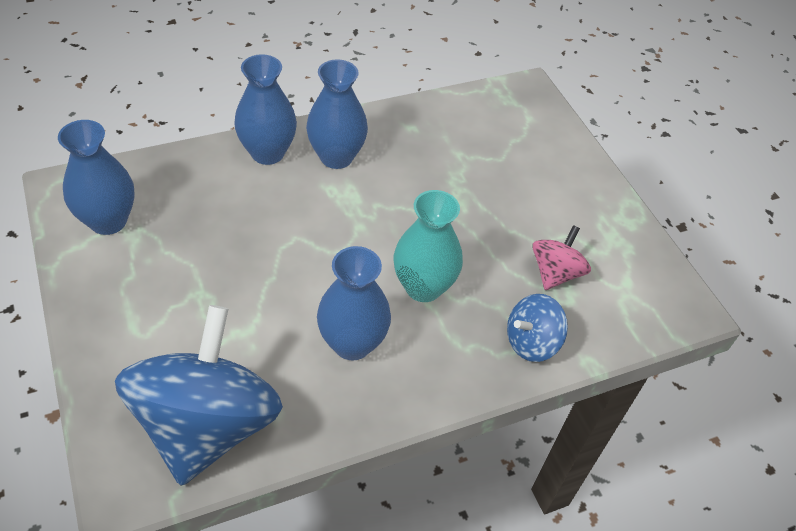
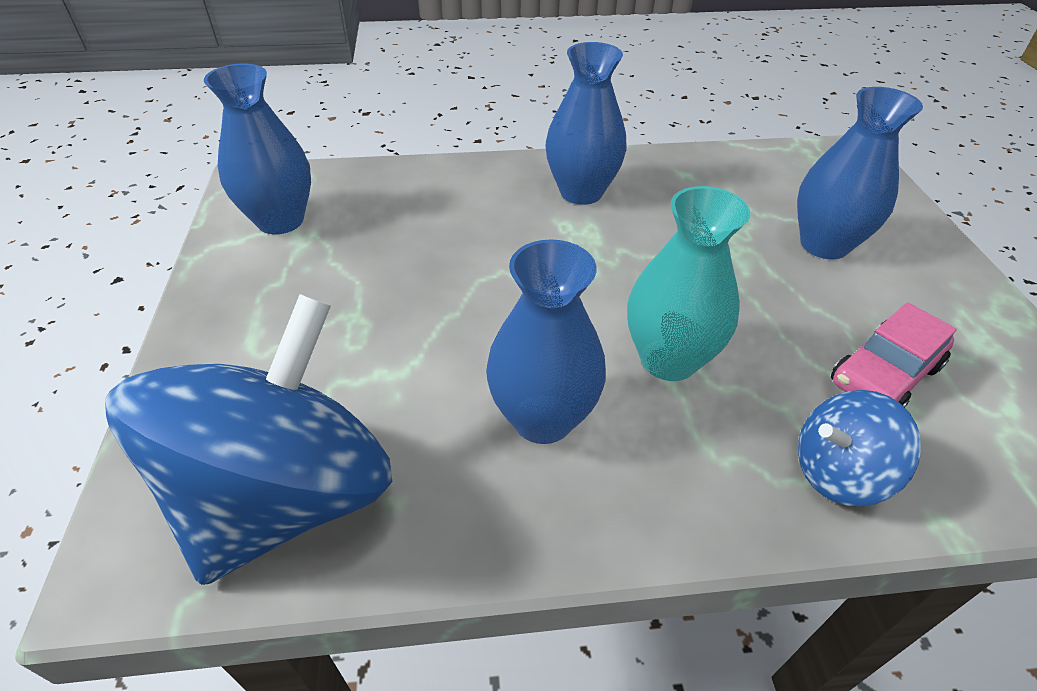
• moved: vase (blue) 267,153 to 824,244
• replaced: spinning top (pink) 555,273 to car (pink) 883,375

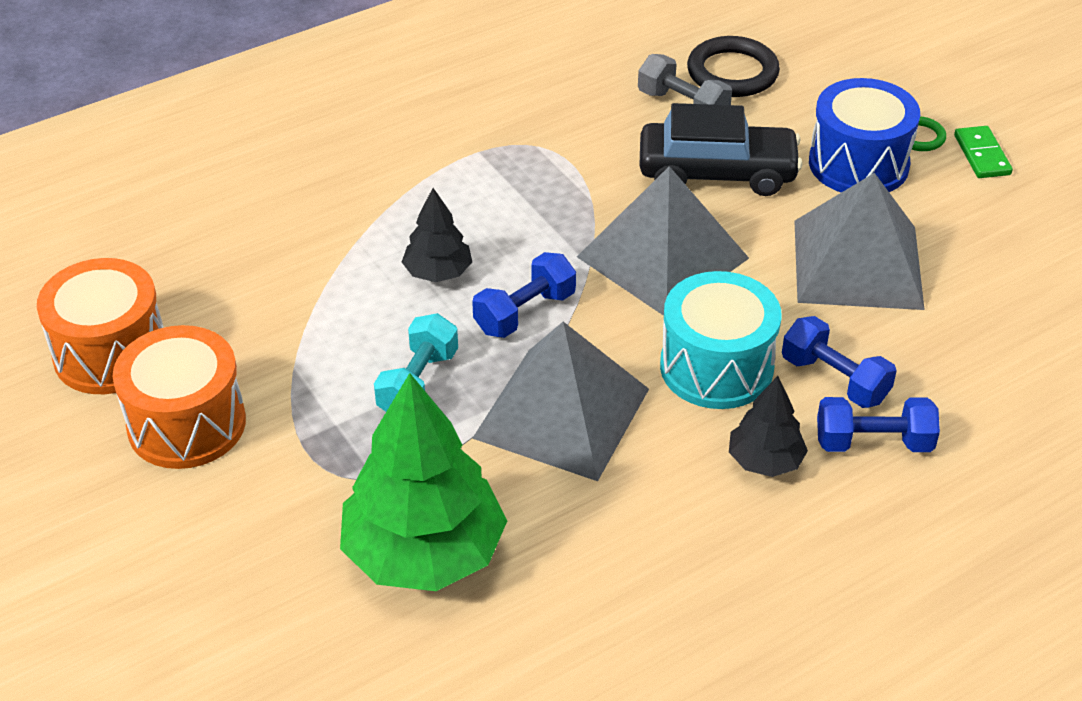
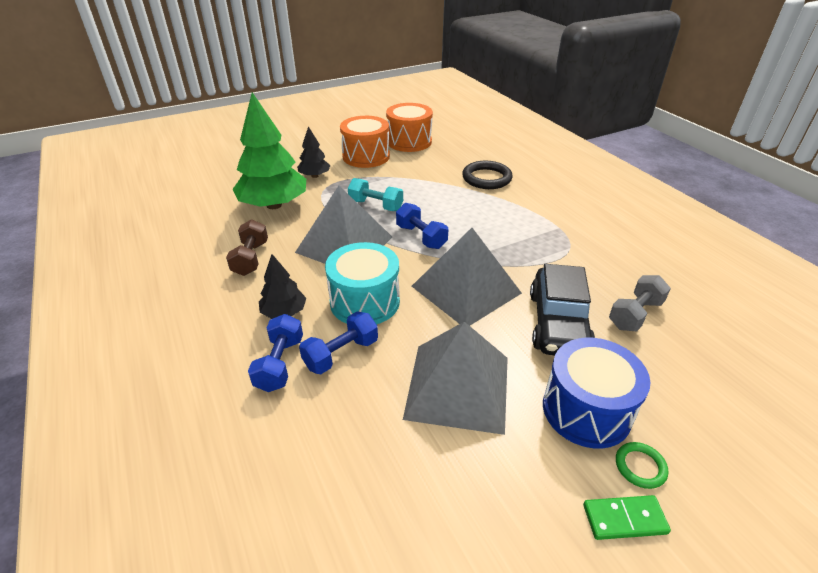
• moved: tree (black) 438,273 to 314,176
• moved: ring (black) 732,72 to 486,178
• added: dumbbell (brown) 251,258

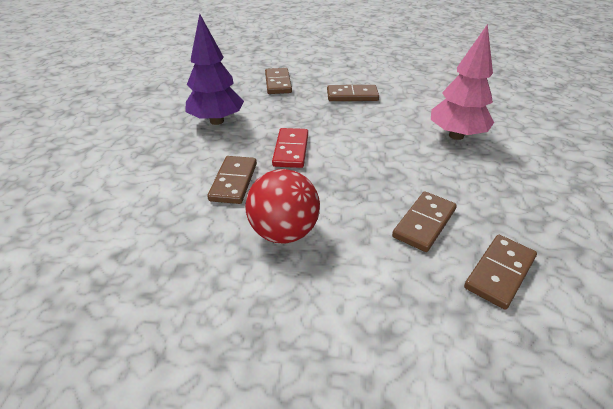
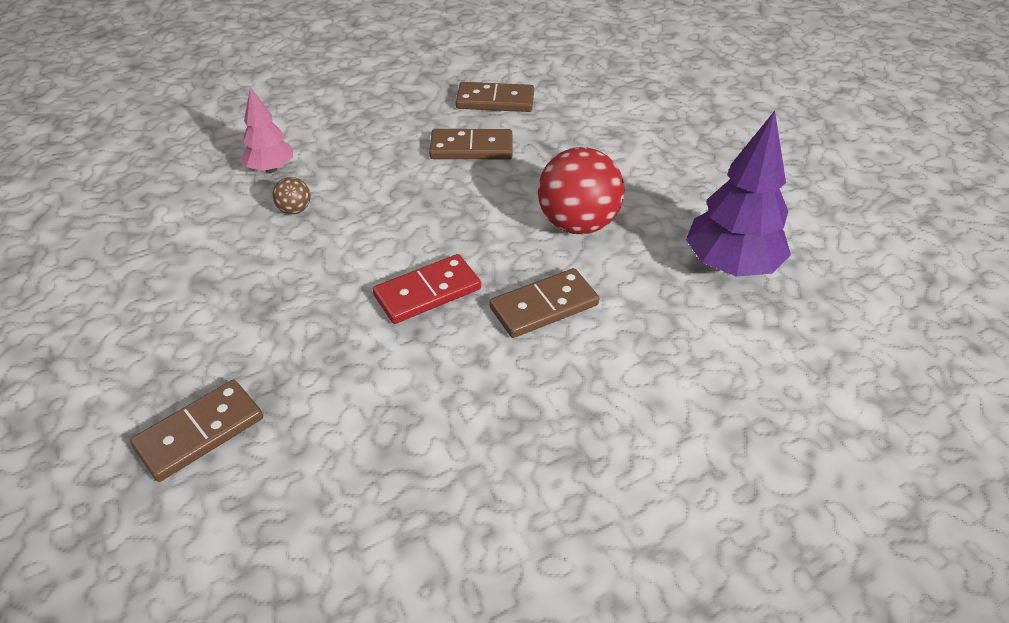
• moved: tree (purple) 217,121 to 731,266
• removed: domino (brown) 352,96
• resized: tree (pink) 456,135 = 271,169 x0.59
• added: ball (brown) 295,210

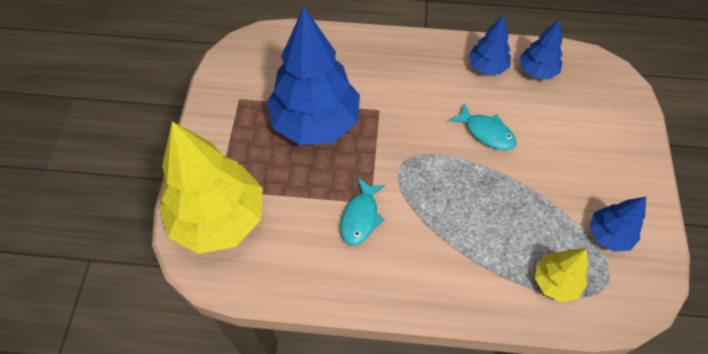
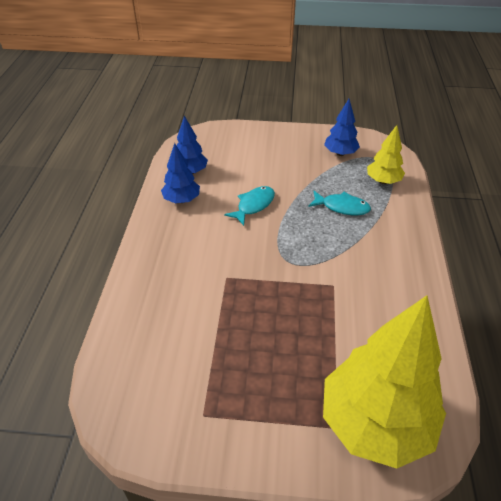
• removed: tree (blue) 315,122
• moved: fish (turquoise) 360,217 to 342,207

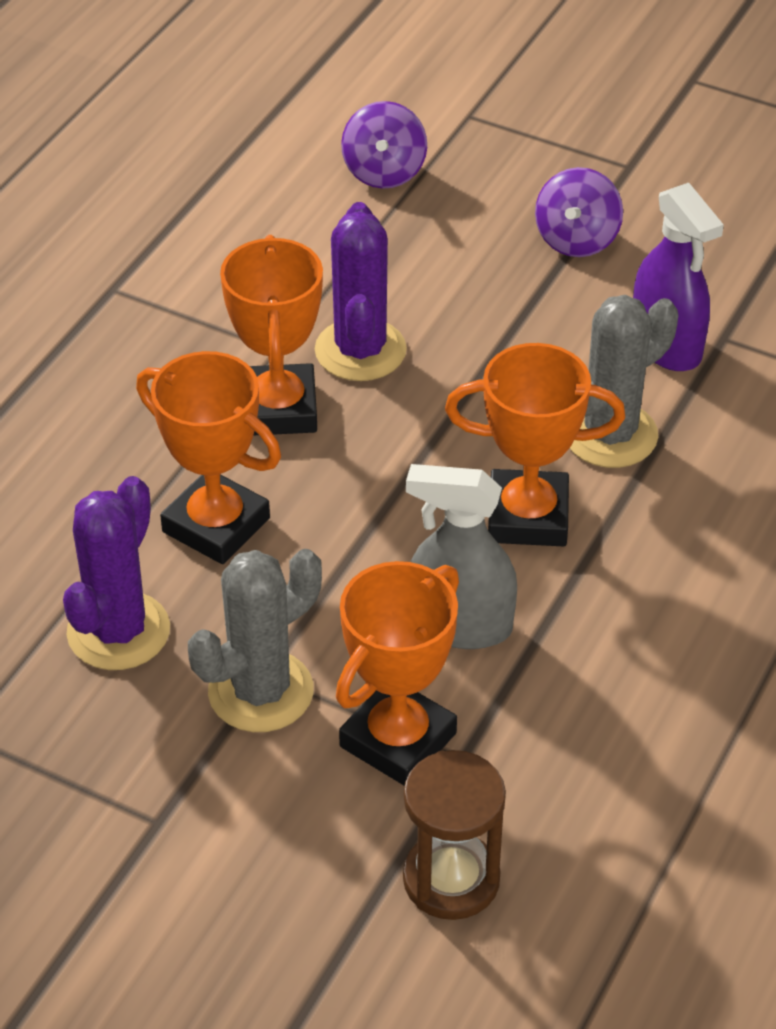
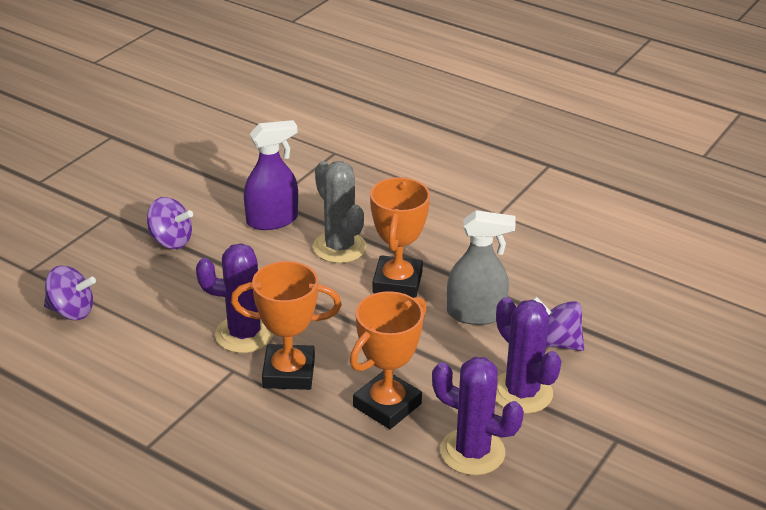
• recoloured: cactus (grey) 261,691 to cactus (purple) 521,393
• replaced: trophy (orange) 398,740 to spinning top (purple) 556,343
• removed: hourglass (brown) 451,879
• turned: spray bottle (grey) 460,625 = 476,314 105 degrees counterclockwise

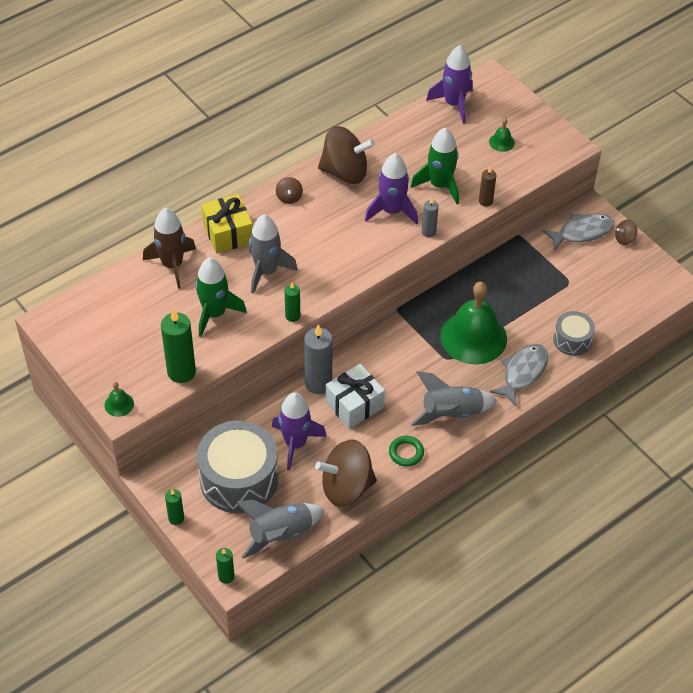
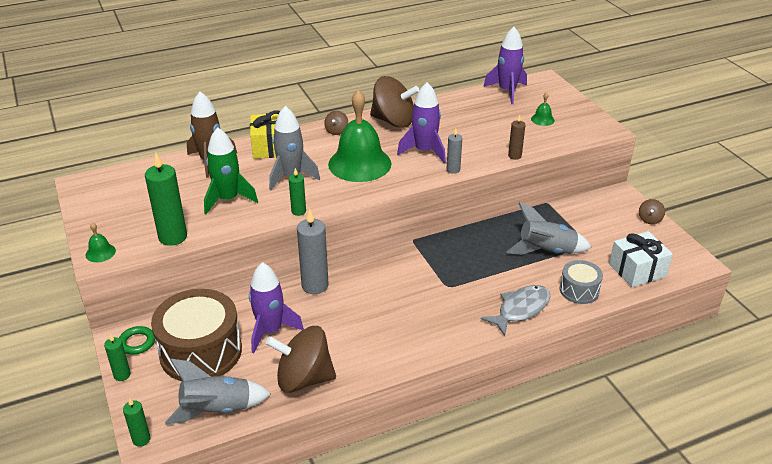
• recoloured: drum (grey) 239,479 to drum (brown) 201,351
• moved: gift (white) 354,405 to 637,270
• moved: ring (green) 406,453 to 137,342
• removed: rocket (green) 440,185
• moved: rocket (grey) 451,413 to 546,251
• moved: bell (green) 473,337 to 359,164
• removed: fish (grey) 581,232
• turned: spinning top (brown) 624,239 = 649,219 60 degrees counterclockwise

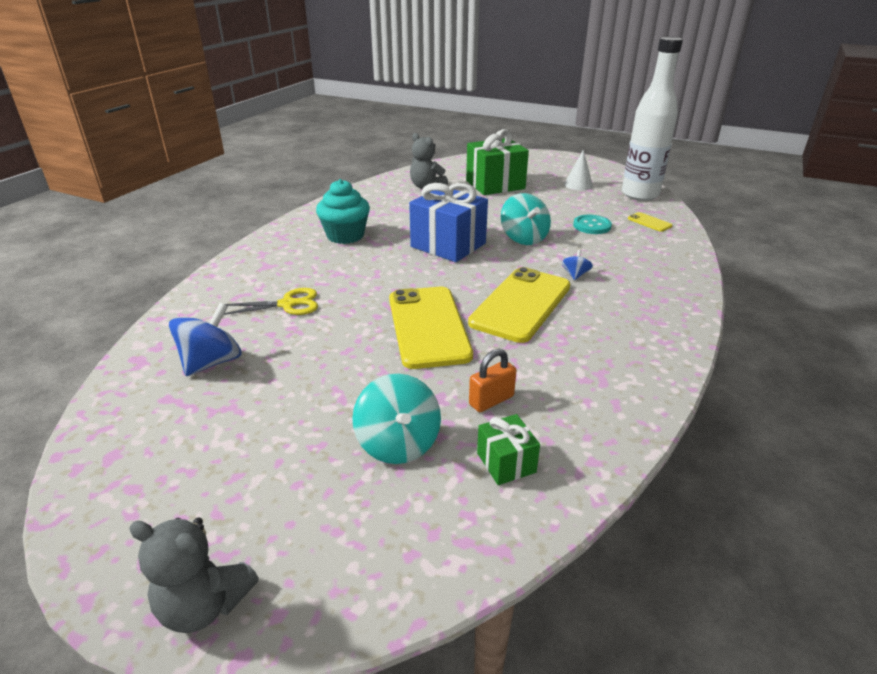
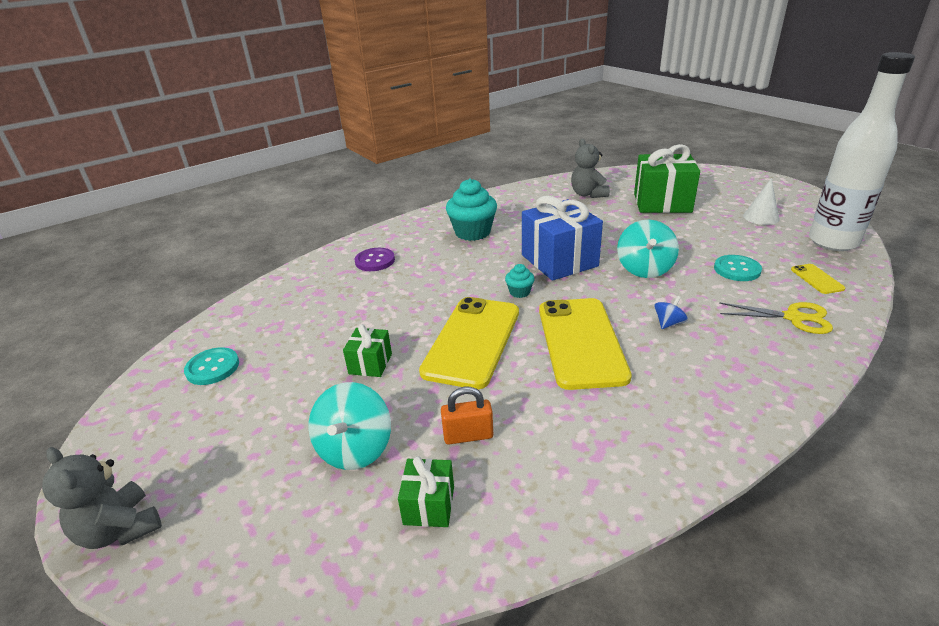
• removed: spinning top (blue) 212,362
• moved: scissors (yellow) 287,304 to 793,318
• turned: phone (yellow) 521,304 = 581,342 60 degrees counterclockwise
• added: button (turquoise) 212,368
• added: gift (green) 370,364
• added: button (purple) 375,261
• added: cupcake (turquoise) 519,292

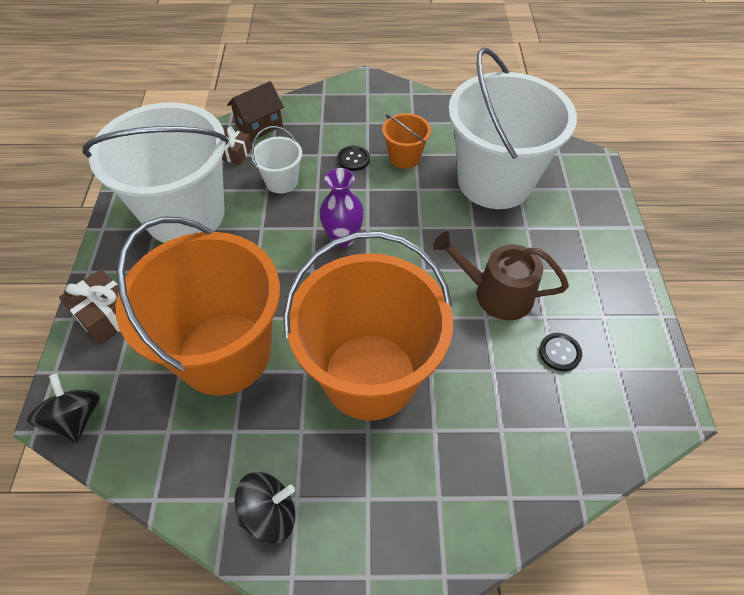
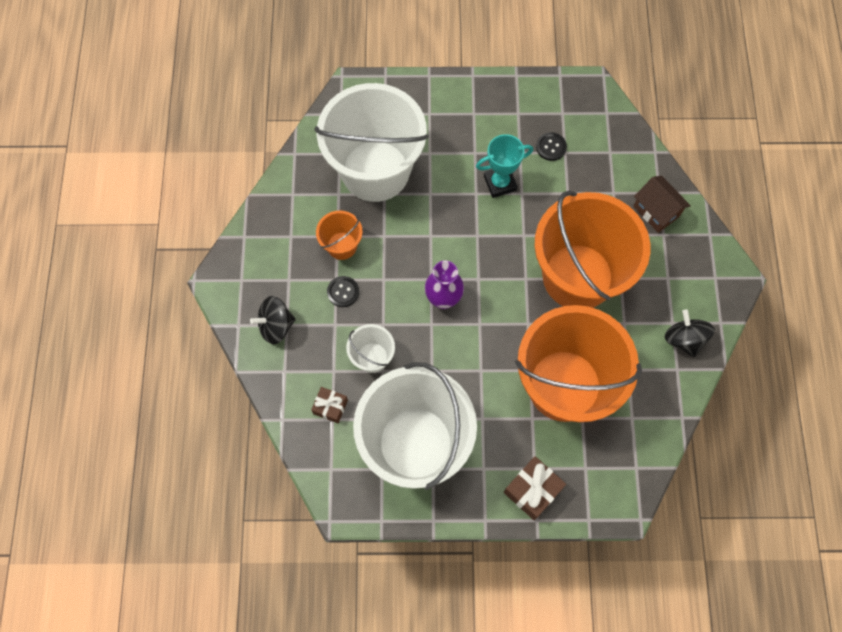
• moved: spinning top (black) 75,418 to 276,326
• moved: house (brown) 259,126 to 656,211
• replaced: watering can (brown) 496,294 to trophy (turquoise) 500,183

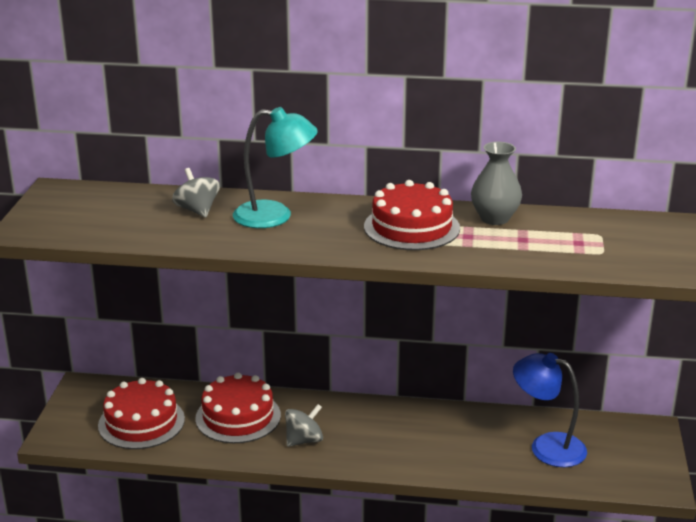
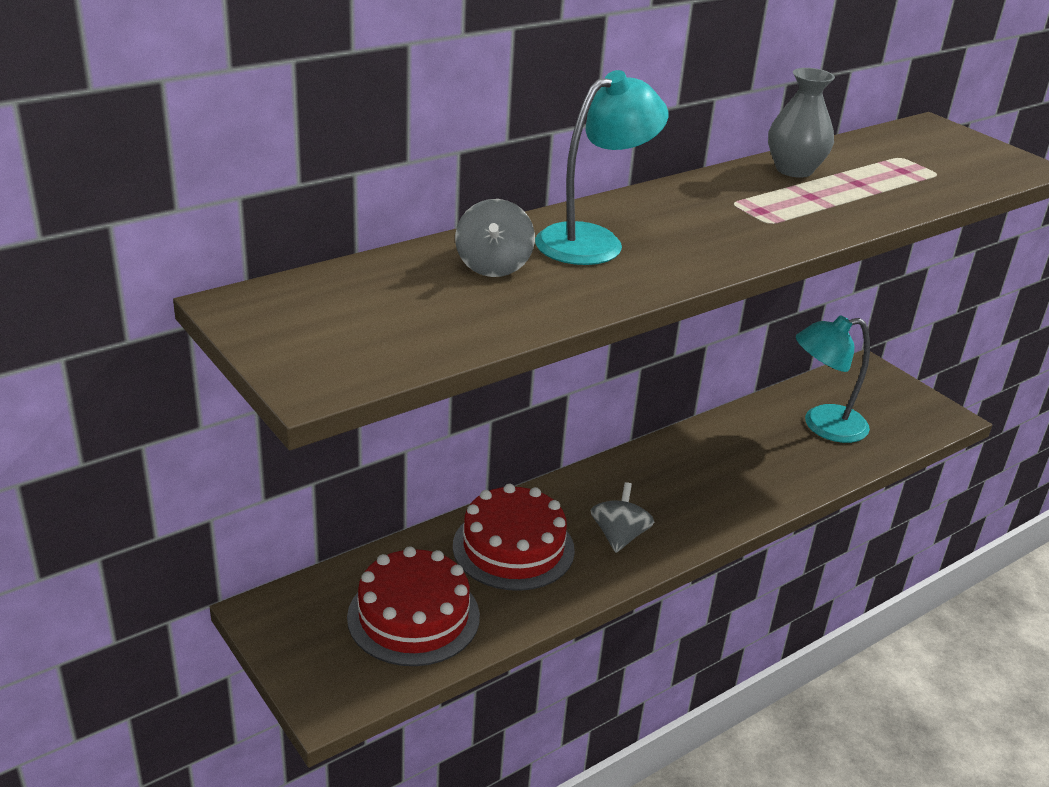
• turned: spinning top (grey) 197,210 = 493,266 105 degrees counterclockwise
• removed: cake (red) 411,227
• recoloured: lamp (blue) 547,446 to lamp (turquoise) 823,426

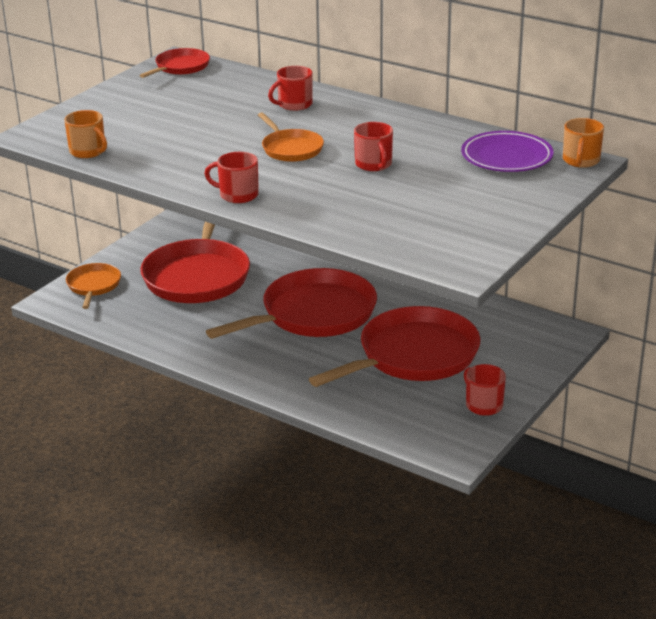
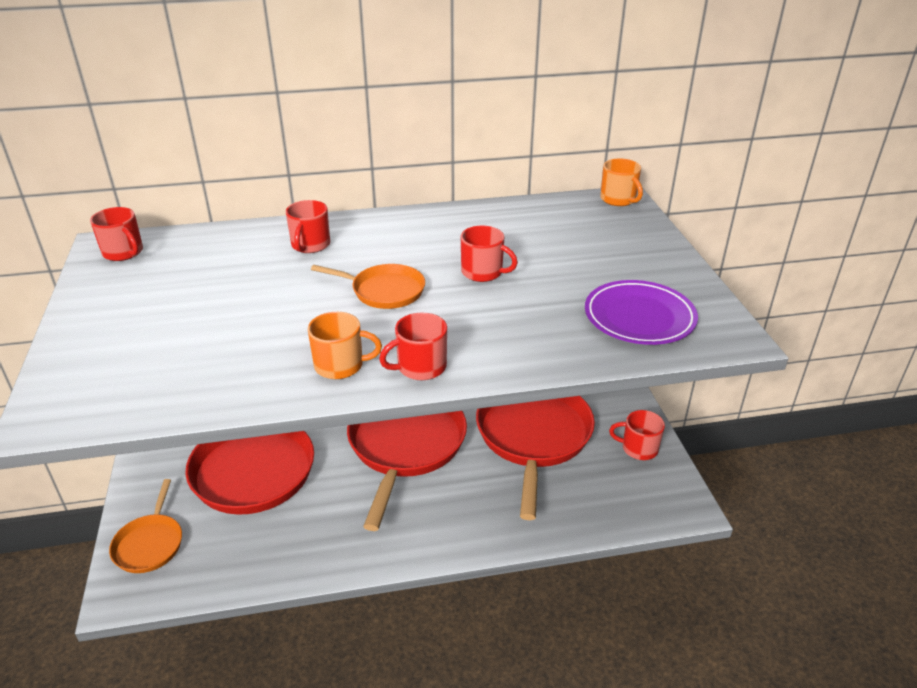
• moved: mug (orange) 88,151 to 340,365
• turned: pan (orange) 93,286 = 150,544 135 degrees counterclockwise
• replaced: pan (red) 180,67 to mug (red) 123,252
• moved: plate (purple) 506,157 to 639,317

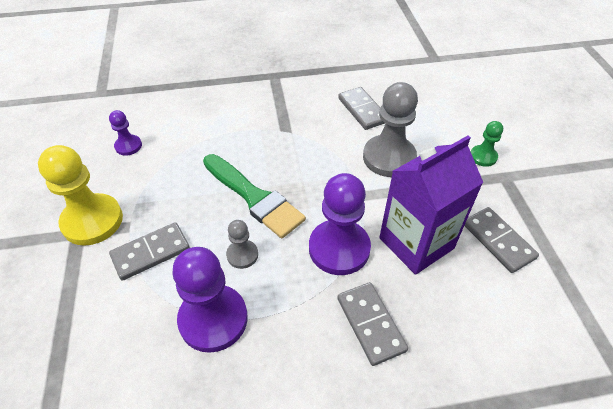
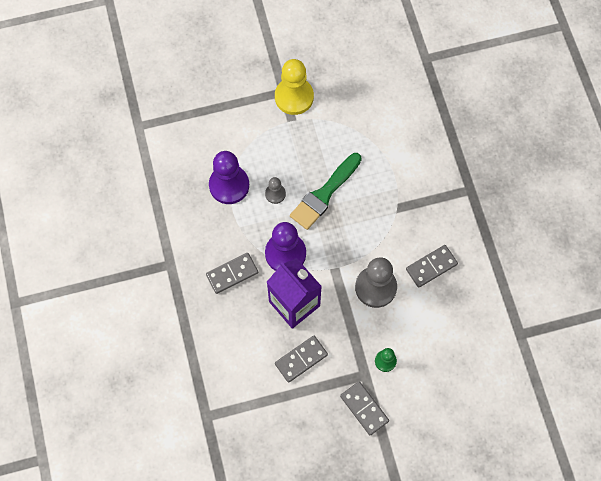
• removed: pawn (purple) 128,146
• moved: domino (grey) 151,253 to 364,408

